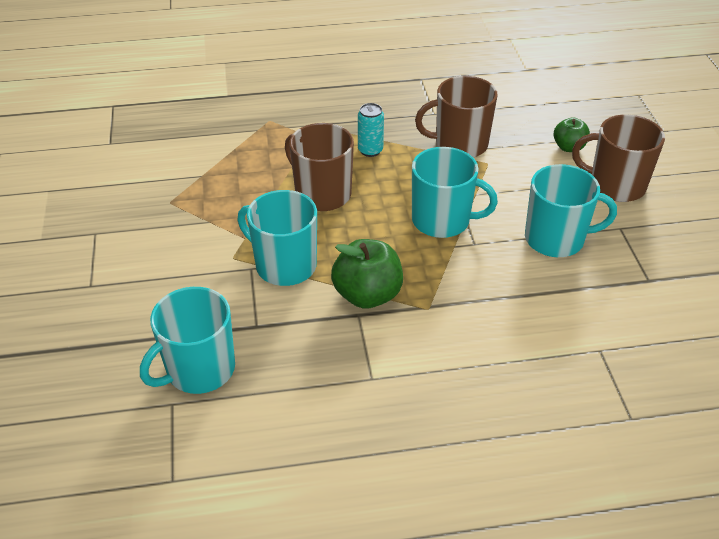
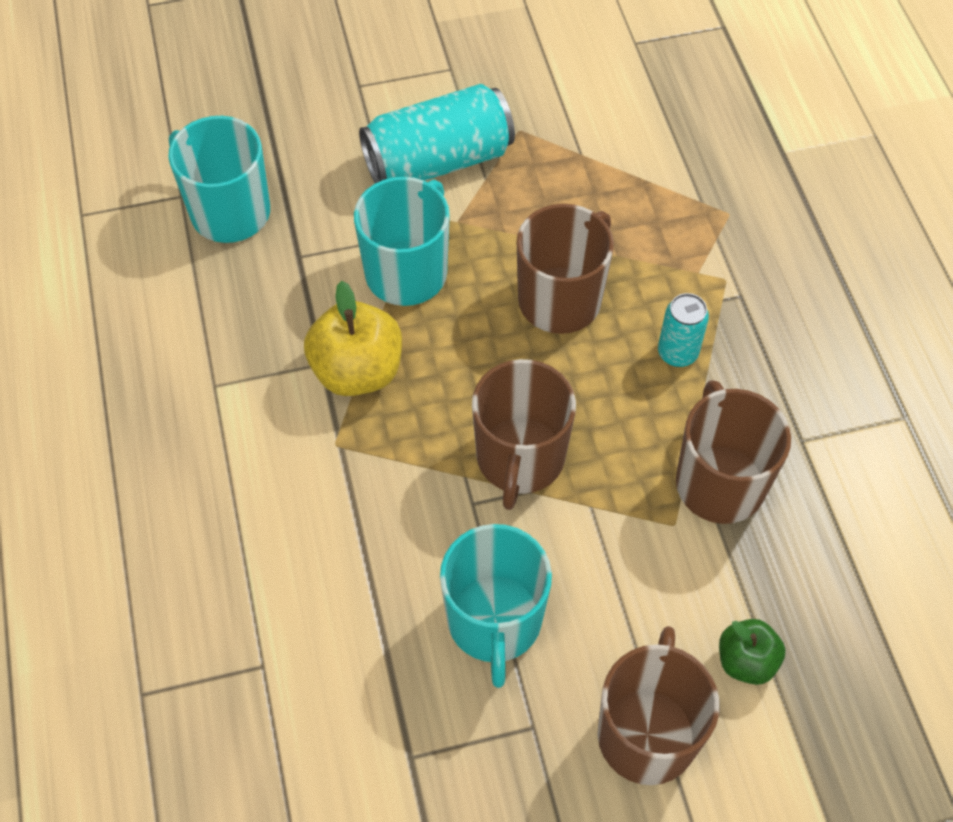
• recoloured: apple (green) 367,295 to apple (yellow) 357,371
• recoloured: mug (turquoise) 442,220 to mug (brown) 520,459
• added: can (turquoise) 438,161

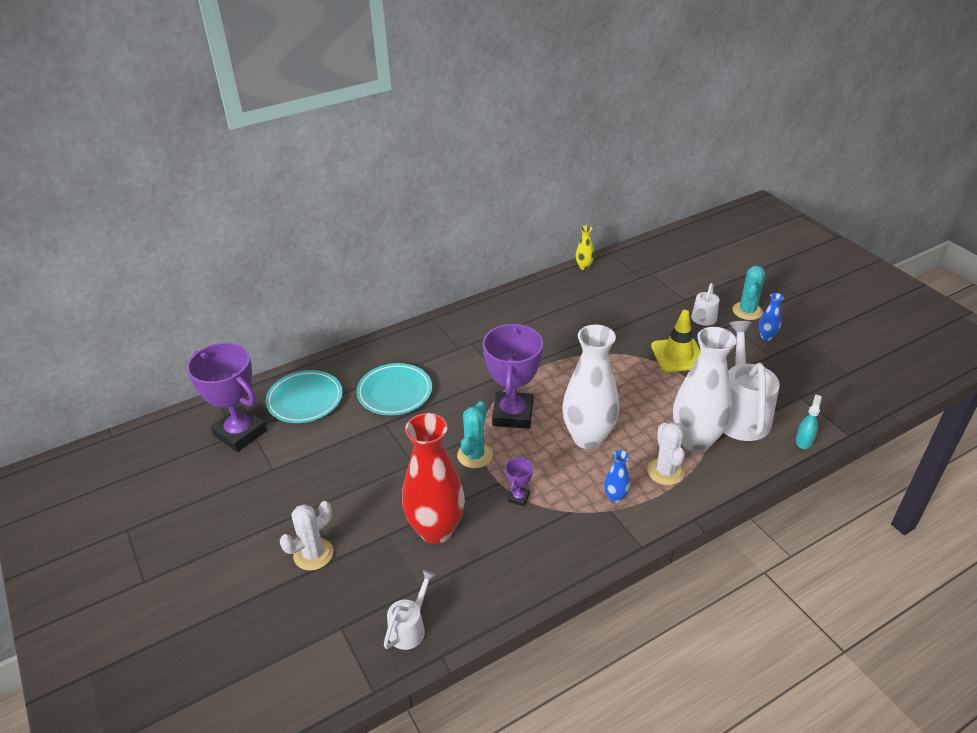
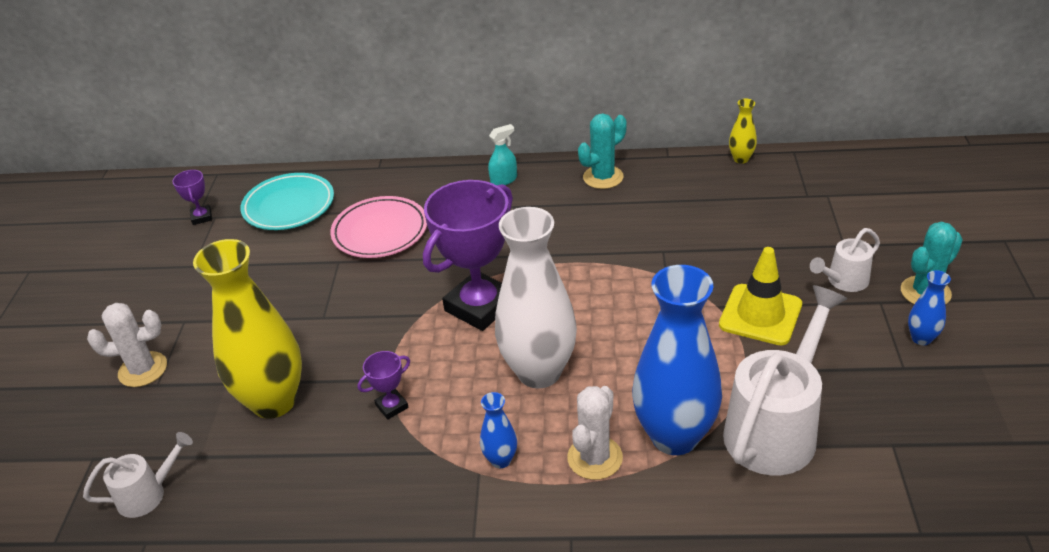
• resized: trophy (purple) 240,433 = 202,217 x0.43
• recoloured: plate (turquoise) 395,392 to plate (pink) 380,232
• recoloured: vase (red) 436,530 to vase (yellow) 274,401
• moved: cactus (turquoise) 475,455 to 603,177
• recoloured: vase (white) 695,441 to vase (blue) 674,436
• moved: spray bottle (turquoise) 804,441 to 504,180

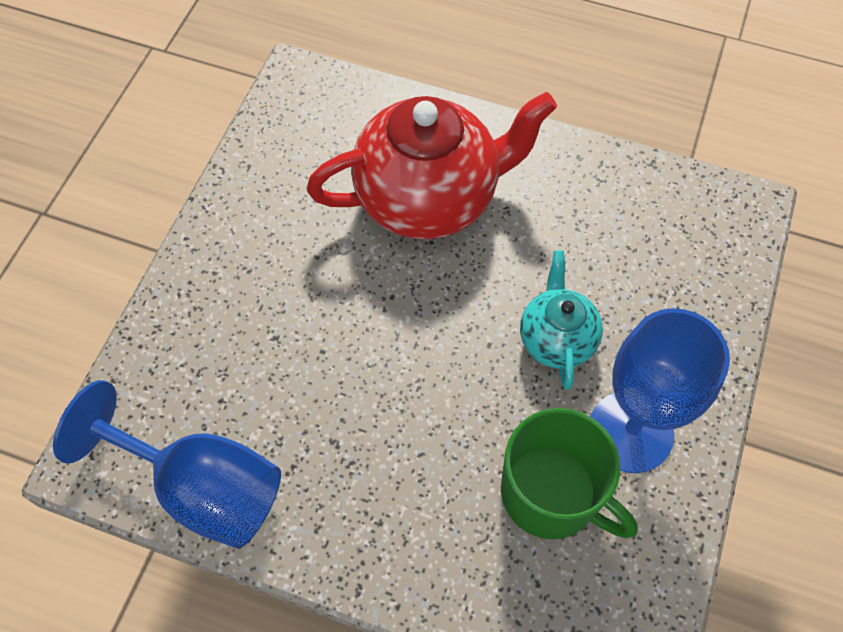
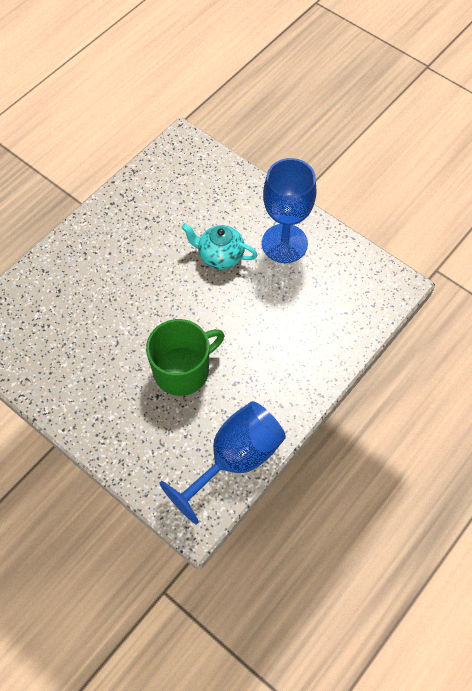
• removed: teapot (red) 429,198
• moved: mug (green) 551,494 to 183,370

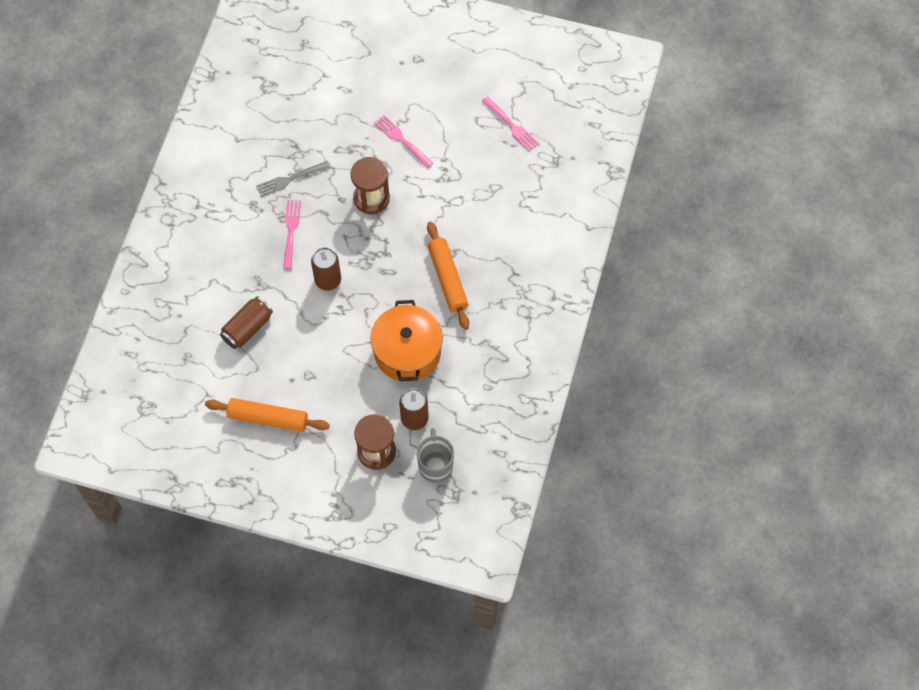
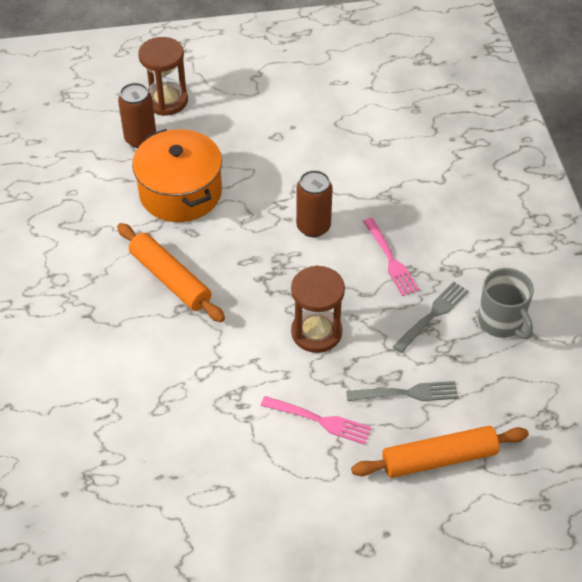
• moved: rolling pin (orange) 268,418 to 439,458
• removed: can (brown) 247,328
• moved: mug (grey) 435,465 to 501,322
• removed: fork (pink) 511,125
• added: fork (grey) 407,393

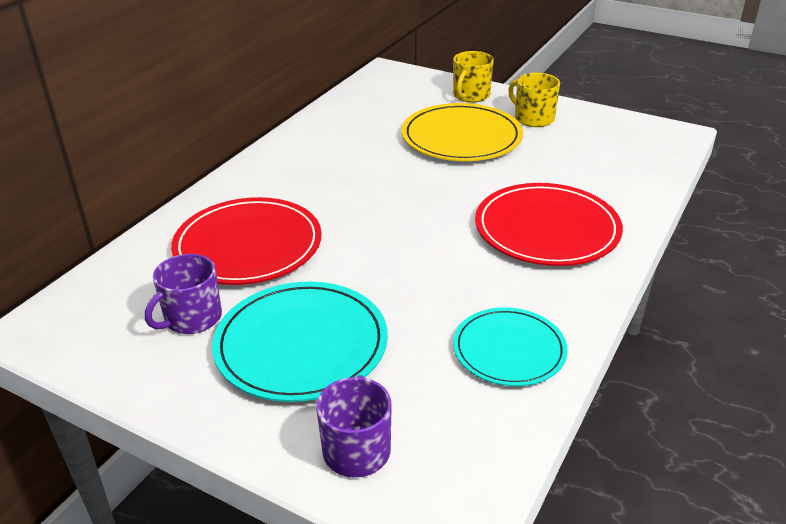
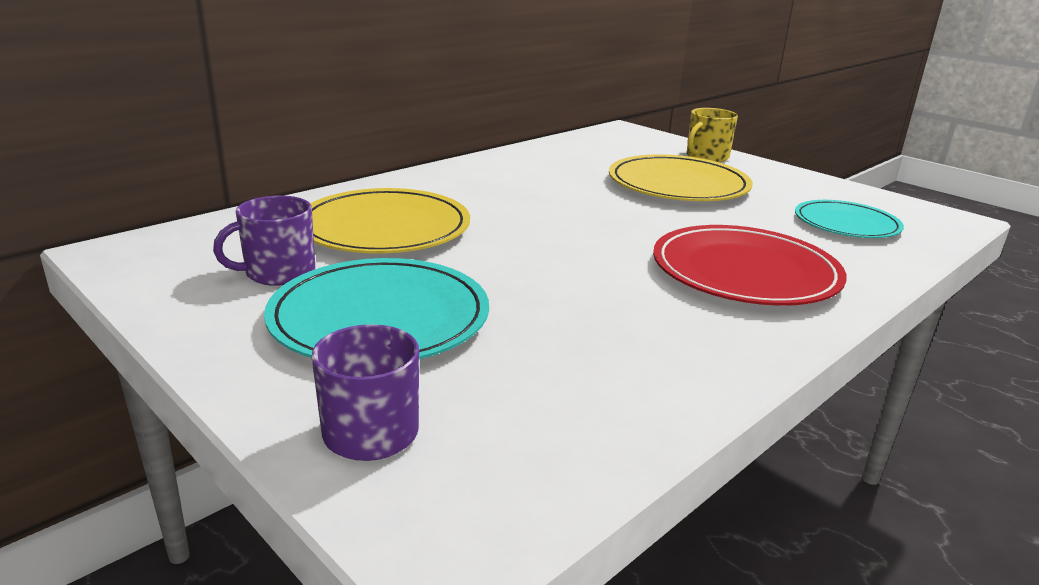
• recoloured: plate (red) 248,245 to plate (yellow) 384,228
• moved: plate (turquoise) 509,350 to 846,224
• removed: mug (yellow) 533,118

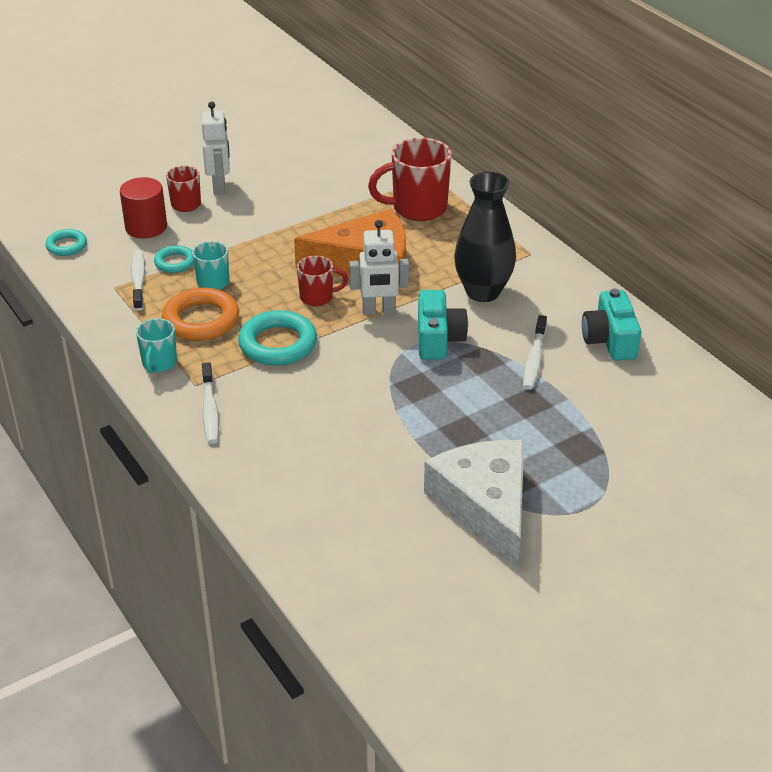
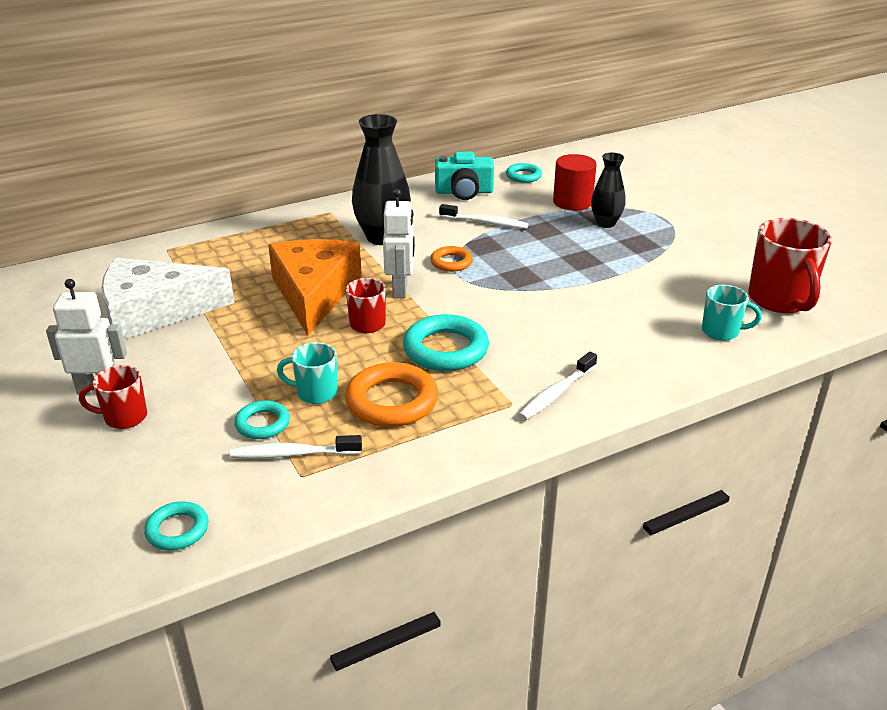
• moved: cylinder (red) 146,227 to 572,202
• moved: mug (turquoise) 159,363 to 721,332
• turned: toothbrush (white) 210,410 = 556,393 135 degrees clockwise
• moved: mug (red) 417,208 to 780,300
• replaced: camera (turquoise) 438,339 to ring (orange) 451,262
• moved: cheese (white) 485,506 to 154,311
• added: ring (turquoise) 523,176
• added: vase (black) 605,223

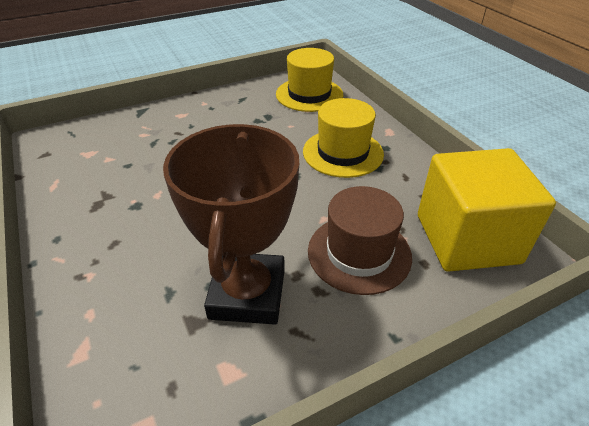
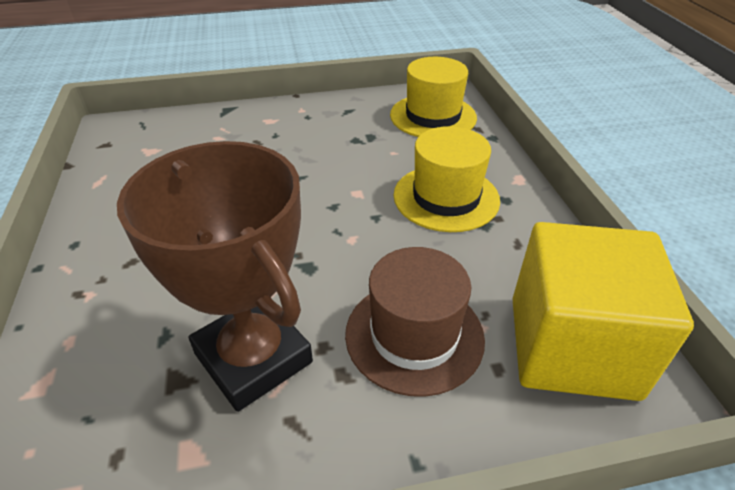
• turned: trophy (brown) 247,294 = 253,358 60 degrees counterclockwise

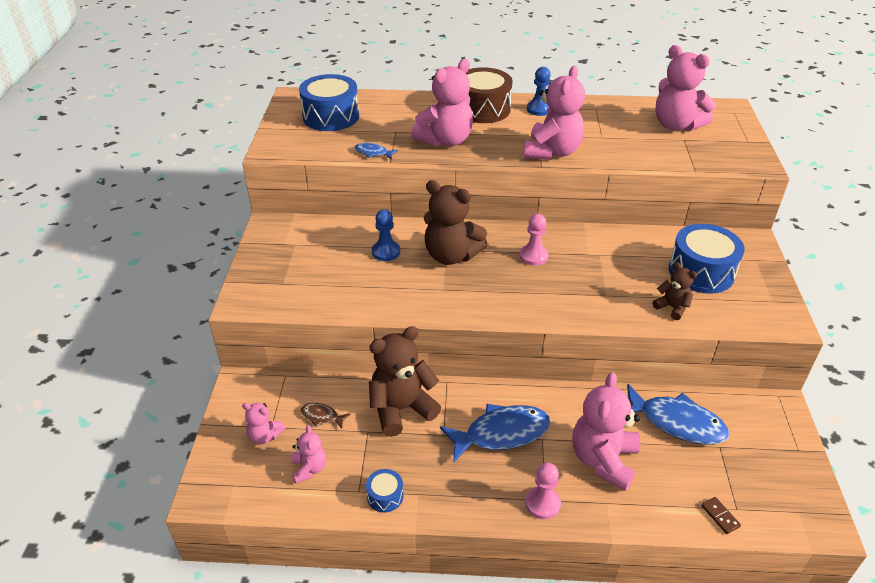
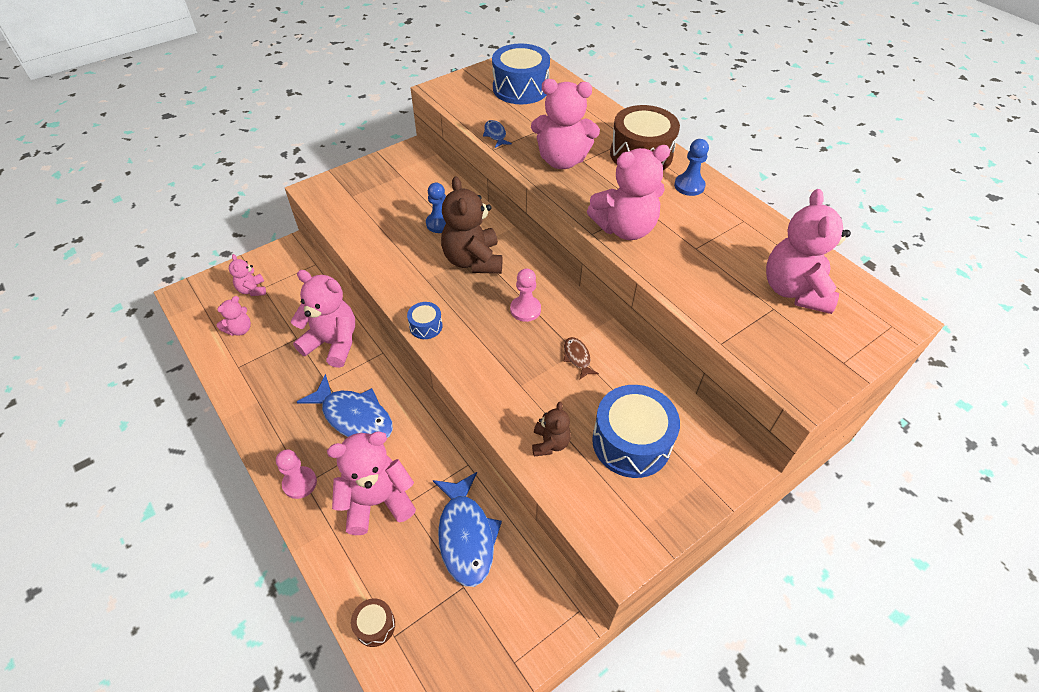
• moved: fish (brown) 322,416 to 577,357
• moved: drum (blue) 385,496 to 426,326
• recoloured: teddy bear (brown) 401,409 to teddy bear (pink) 333,343
• replaced: domino (brown) 720,516 to drum (brown) 375,625

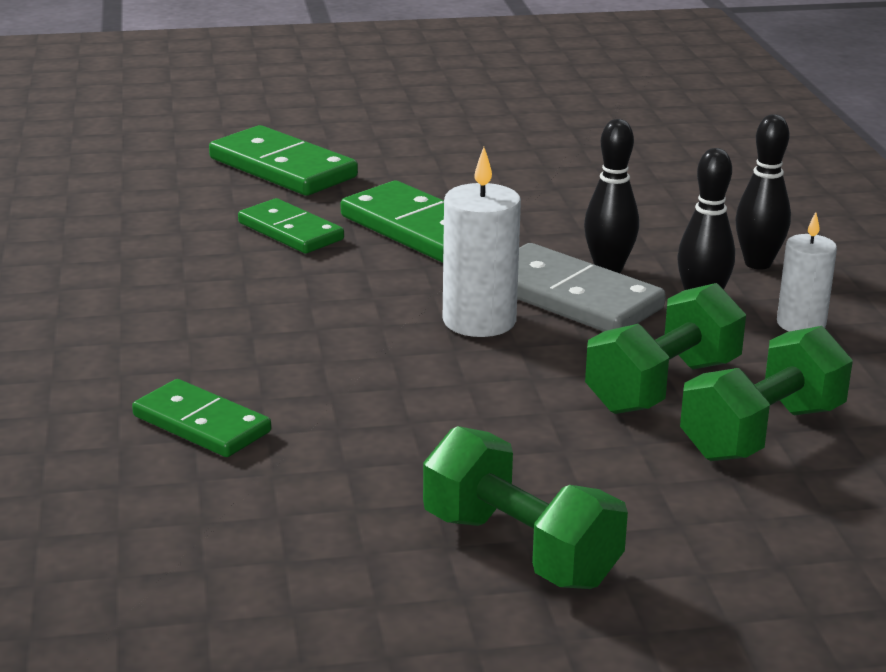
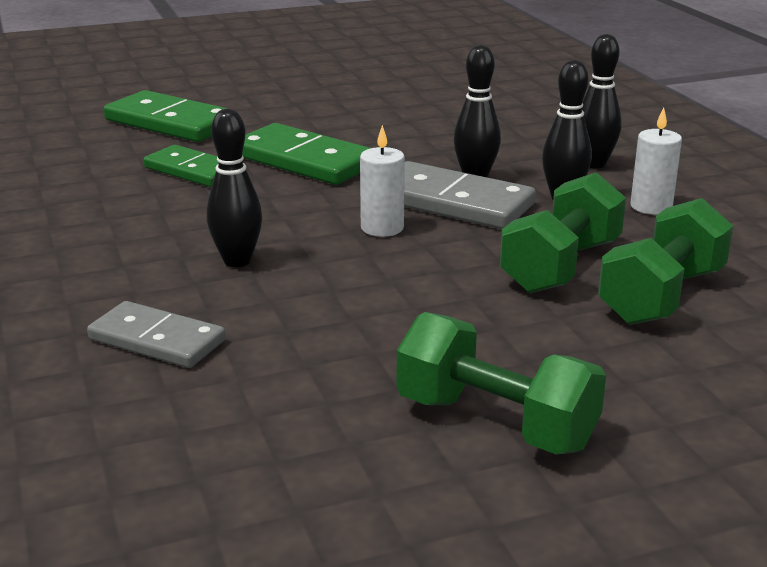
• recoloured: domino (green) 202,424 to domino (grey) 157,340
• resized: candle (white) 479,321 = 382,228 x0.66
• added: bowling pin (black) 237,261

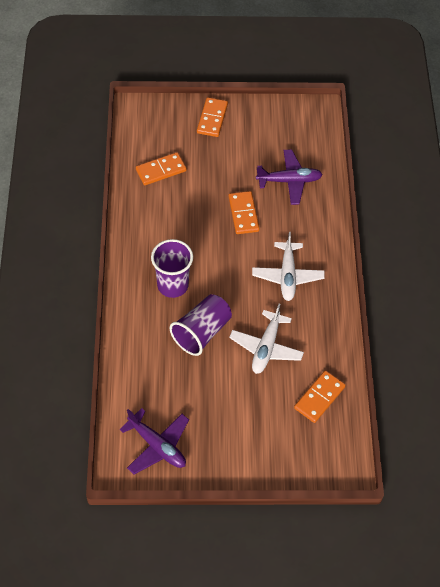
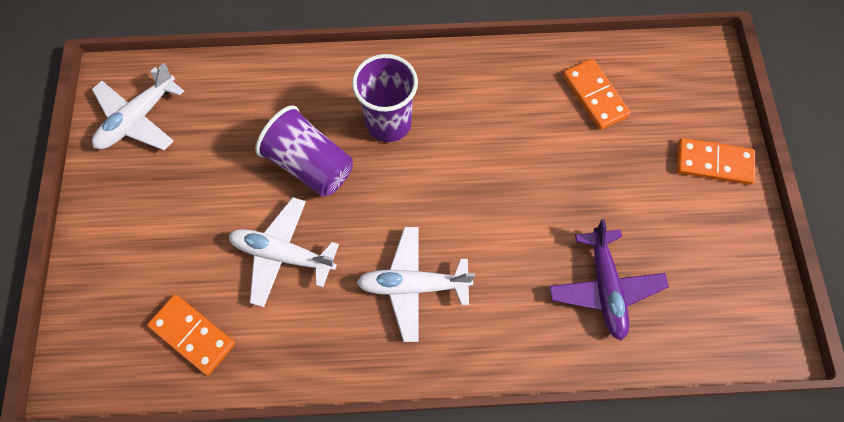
• recoloured: plane (purple) 157,446 to plane (white) 138,119
• removed: domino (orange) 243,214

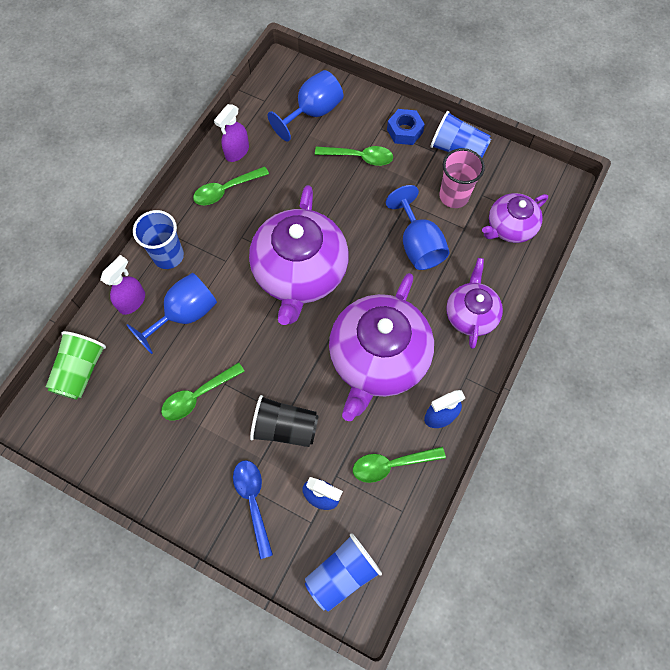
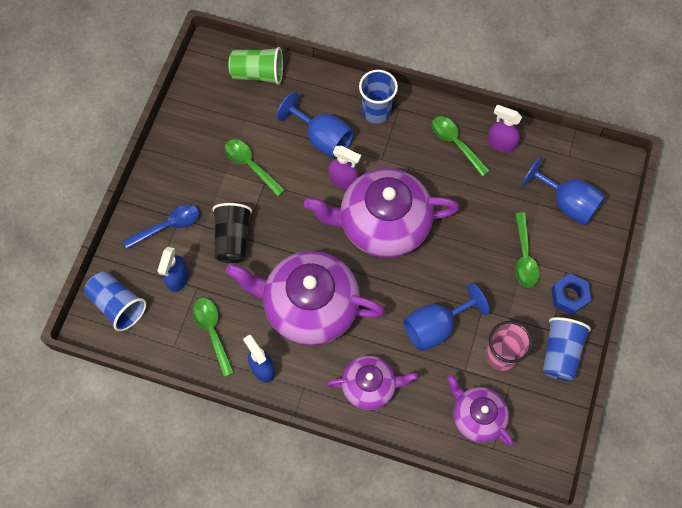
• moved: spray bottle (purple) 132,301 to 343,180

